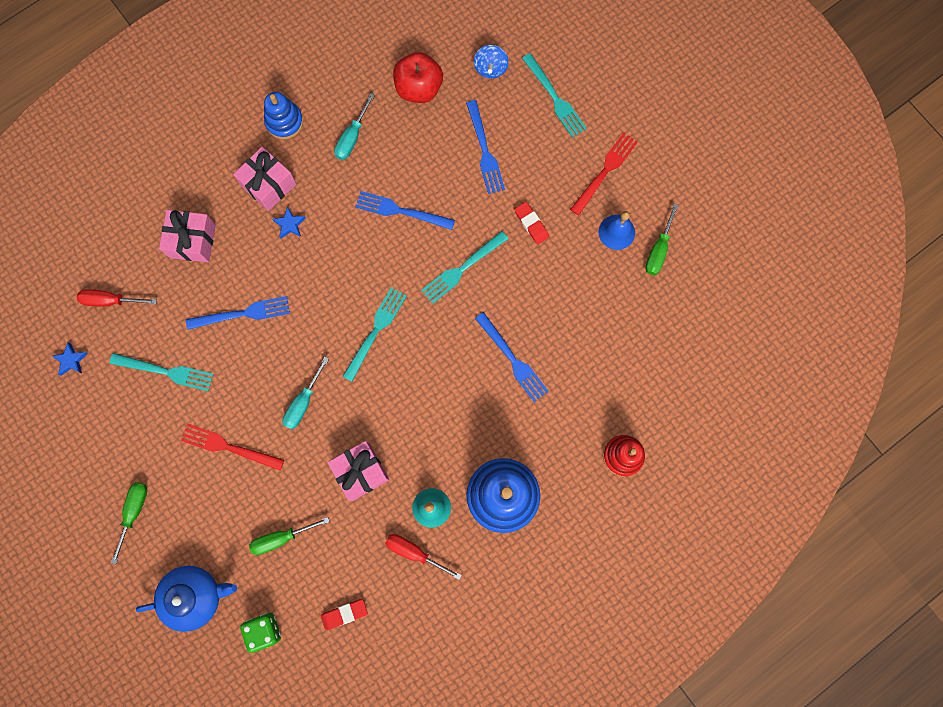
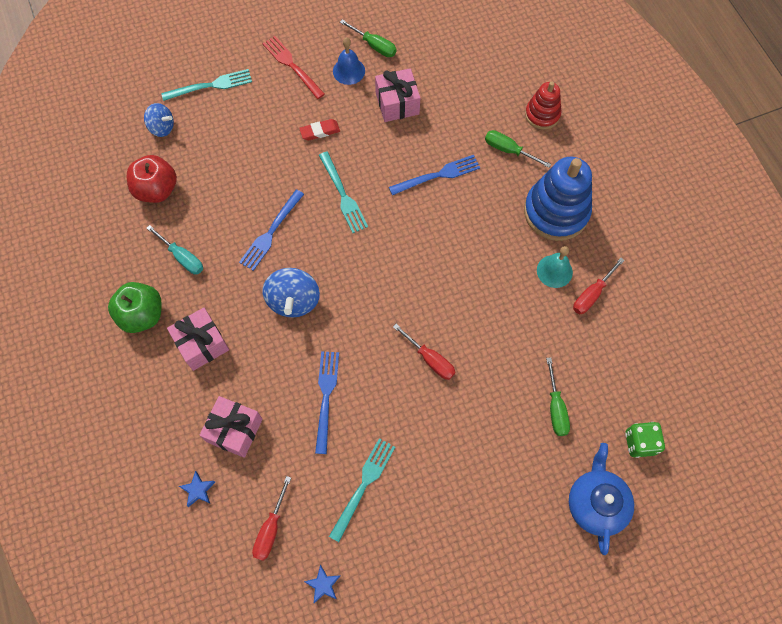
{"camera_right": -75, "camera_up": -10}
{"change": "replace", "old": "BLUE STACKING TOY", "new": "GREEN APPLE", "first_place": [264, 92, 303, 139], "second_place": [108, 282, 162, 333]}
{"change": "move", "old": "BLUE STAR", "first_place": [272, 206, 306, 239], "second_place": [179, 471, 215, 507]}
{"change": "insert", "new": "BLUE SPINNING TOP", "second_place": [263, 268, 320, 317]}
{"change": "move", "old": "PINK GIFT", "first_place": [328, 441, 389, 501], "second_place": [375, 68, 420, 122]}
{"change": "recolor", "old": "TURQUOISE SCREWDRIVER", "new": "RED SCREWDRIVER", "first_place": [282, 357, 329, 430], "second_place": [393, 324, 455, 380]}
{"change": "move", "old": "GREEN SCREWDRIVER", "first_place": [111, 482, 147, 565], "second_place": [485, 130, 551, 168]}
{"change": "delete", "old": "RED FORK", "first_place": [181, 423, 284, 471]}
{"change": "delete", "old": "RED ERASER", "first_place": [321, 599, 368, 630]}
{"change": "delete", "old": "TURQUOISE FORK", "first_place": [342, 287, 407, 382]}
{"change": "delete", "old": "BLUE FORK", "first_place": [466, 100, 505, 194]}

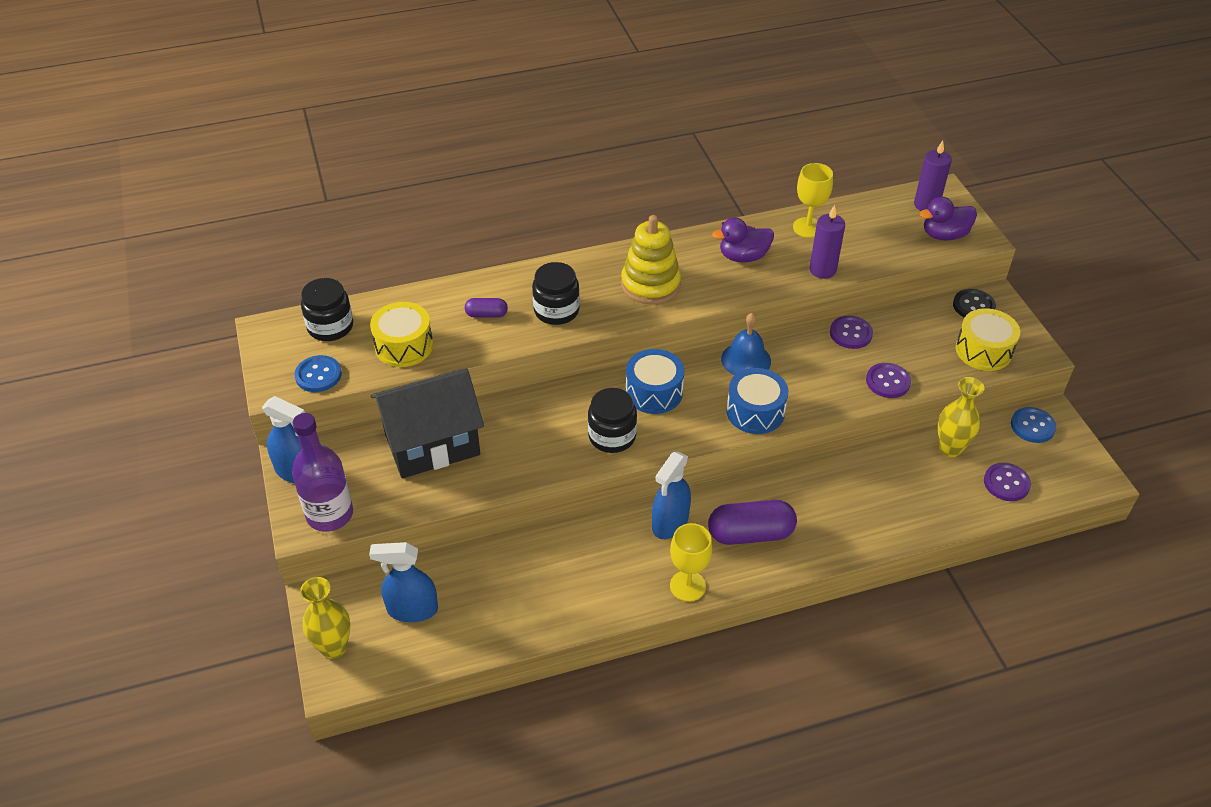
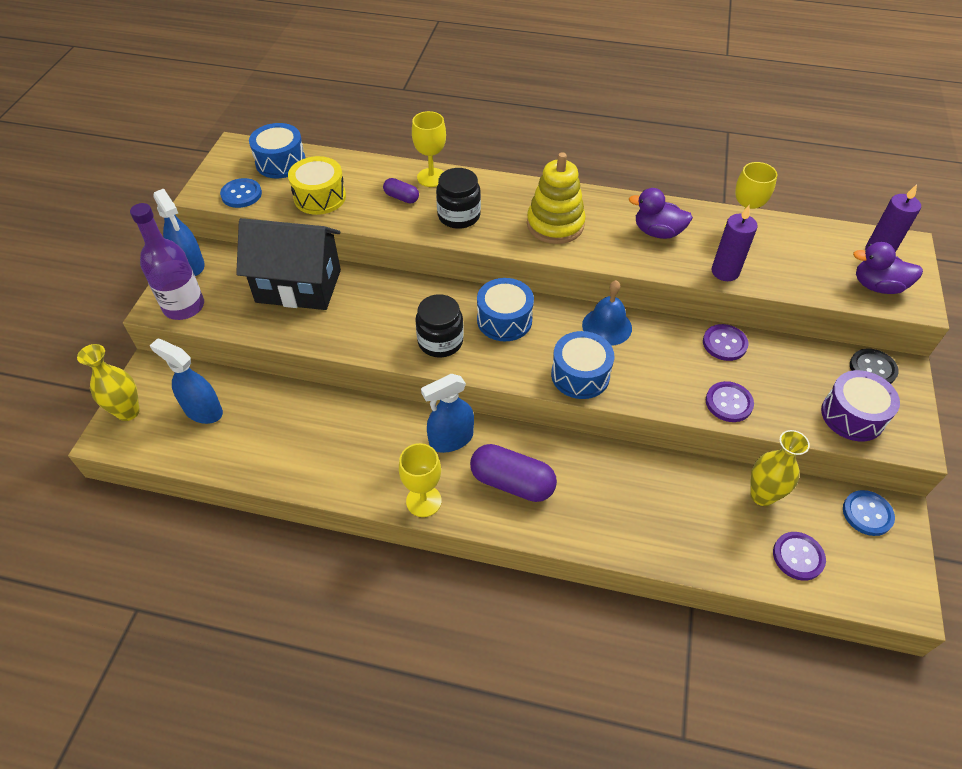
{"camera_right": 30, "camera_up": 5}
{"change": "replace", "old": "BLACK JAR", "new": "BLUE DRUM", "first_place": [301, 278, 353, 341], "second_place": [249, 123, 305, 178]}
{"change": "insert", "new": "YELLOW GOBLET", "second_place": [412, 111, 446, 187]}
{"change": "recolor", "old": "YELLOW DRUM", "new": "PURPLE DRUM", "first_place": [956, 308, 1020, 371], "second_place": [821, 370, 900, 441]}

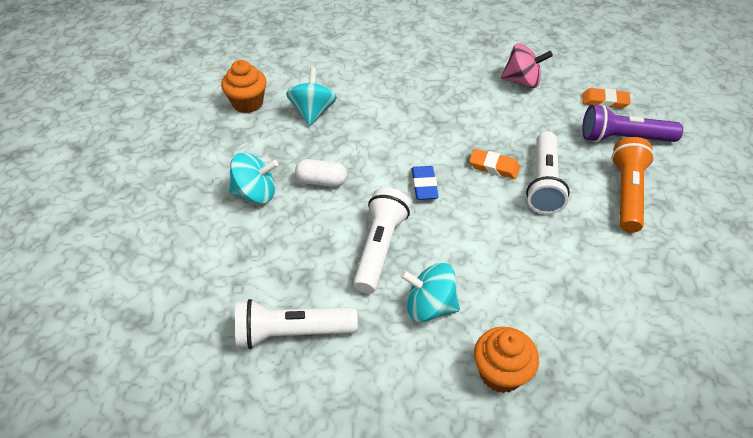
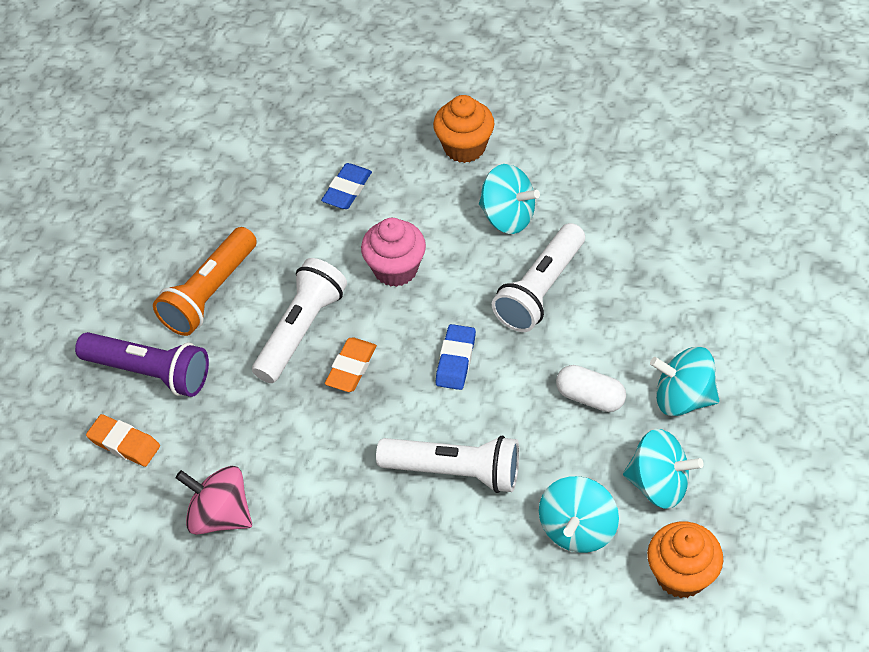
{"camera_right": -160, "camera_up": 5}
{"change": "insert", "new": "BLUE ERASER", "second_place": [321, 163, 372, 209]}
{"change": "rotate", "old": "ORANGE ERASER", "first_place": [469, 149, 520, 179], "second_place": [325, 337, 377, 392], "degrees": 75}
{"change": "insert", "new": "PINK CUPCAKE", "second_place": [361, 218, 426, 287]}
{"change": "move", "old": "WHITE FLASHLIGHT", "first_place": [235, 299, 358, 349], "second_place": [376, 435, 519, 493]}
{"change": "insert", "new": "TURQUOISE SPINNING TOP", "second_place": [623, 429, 703, 509]}

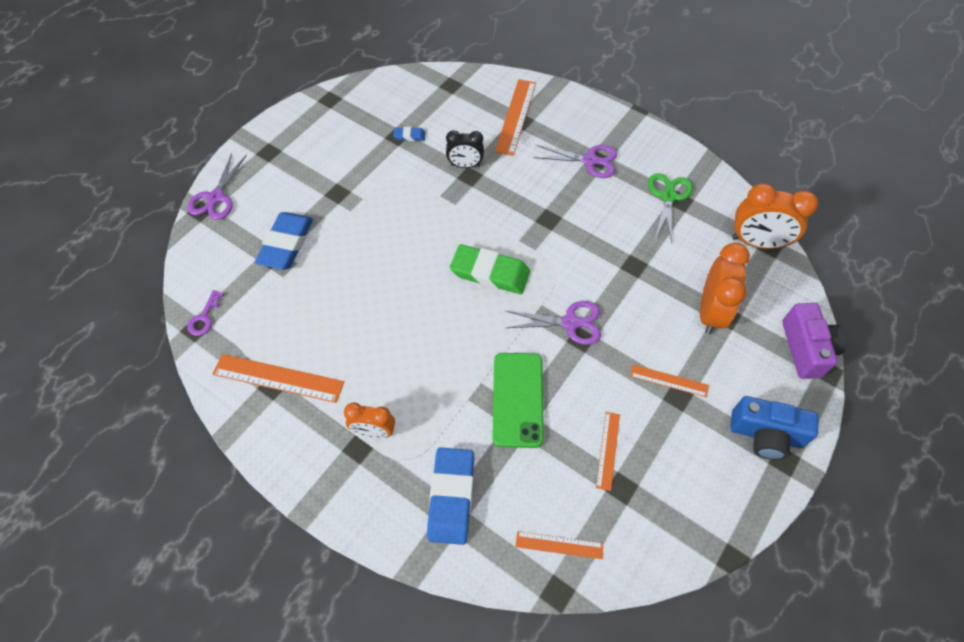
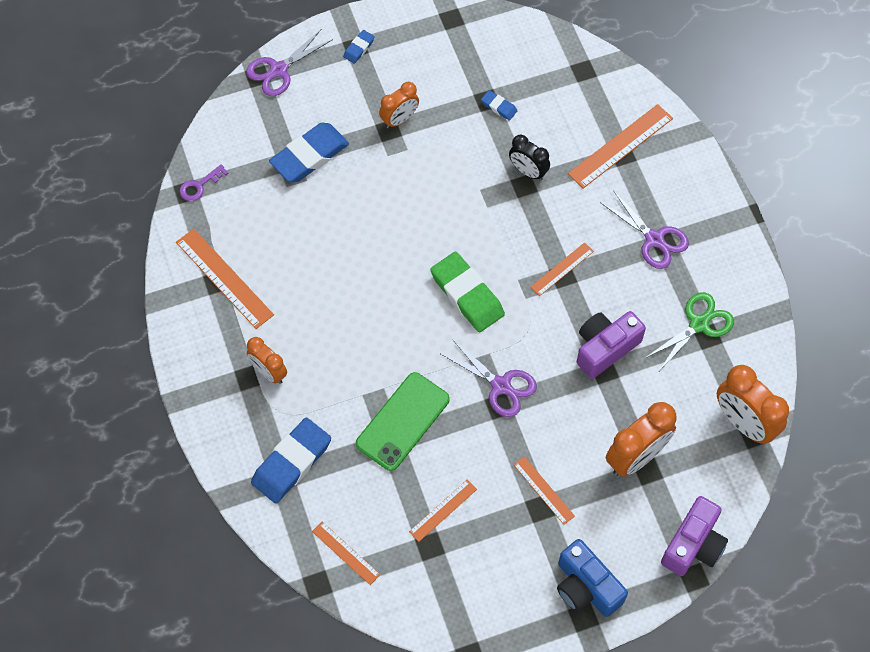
{"camera_right": 35, "camera_up": 5}
{"change": "insert", "new": "BLUE ERASER", "second_place": [343, 30, 375, 64]}
{"change": "insert", "new": "ORANGE CLOCK", "second_place": [379, 82, 419, 128]}
{"change": "insert", "new": "ORANGE RULER", "second_place": [531, 242, 594, 296]}
{"change": "insert", "new": "PURPLE CAMERA", "second_place": [577, 311, 646, 379]}

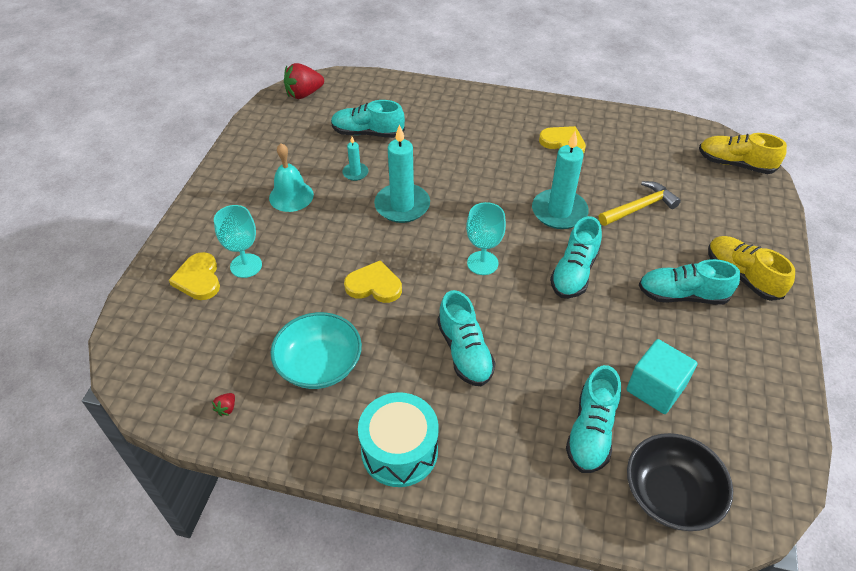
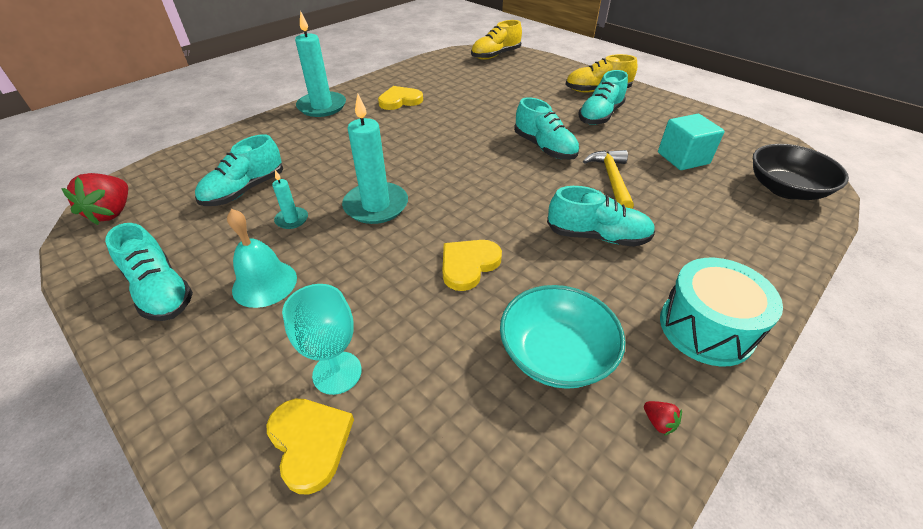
{"camera_right": -60, "camera_up": -5}
{"change": "move", "old": "TURQUOISE SHOE", "first_place": [566, 365, 621, 473], "second_place": [105, 223, 193, 321]}
{"change": "rotate", "old": "YELLOW HEART", "first_place": [169, 252, 220, 300], "second_place": [267, 399, 354, 494], "degrees": -135}
{"change": "move", "old": "TURQUOISE CANDLE", "first_place": [532, 131, 589, 229], "second_place": [295, 11, 346, 117]}
{"change": "move", "old": "YELLOW HAMMER", "first_place": [599, 181, 681, 226], "second_place": [583, 150, 634, 209]}
{"change": "move", "old": "RED STRAWBERRY", "first_place": [212, 393, 235, 416], "second_place": [644, 401, 682, 436]}
{"change": "delete", "old": "TURQUOISE GOBLET", "first_place": [466, 202, 506, 275]}

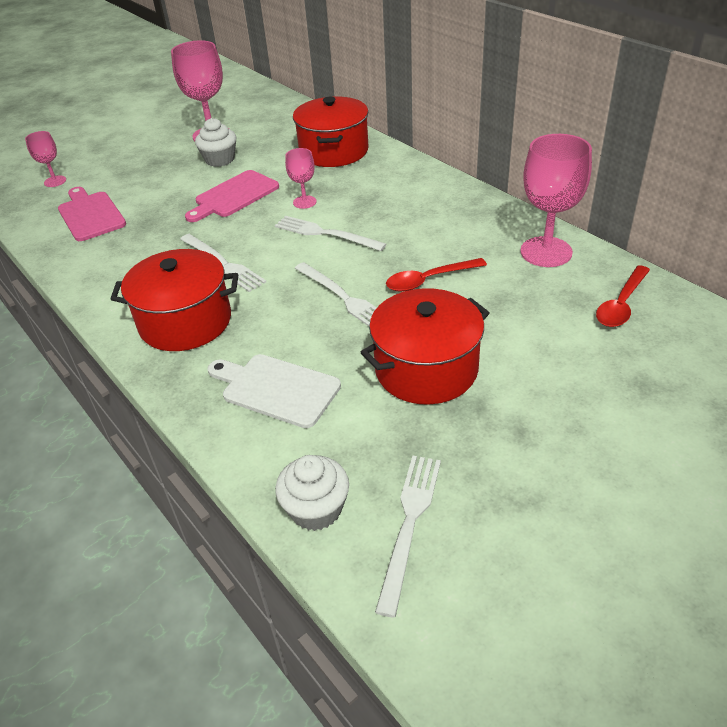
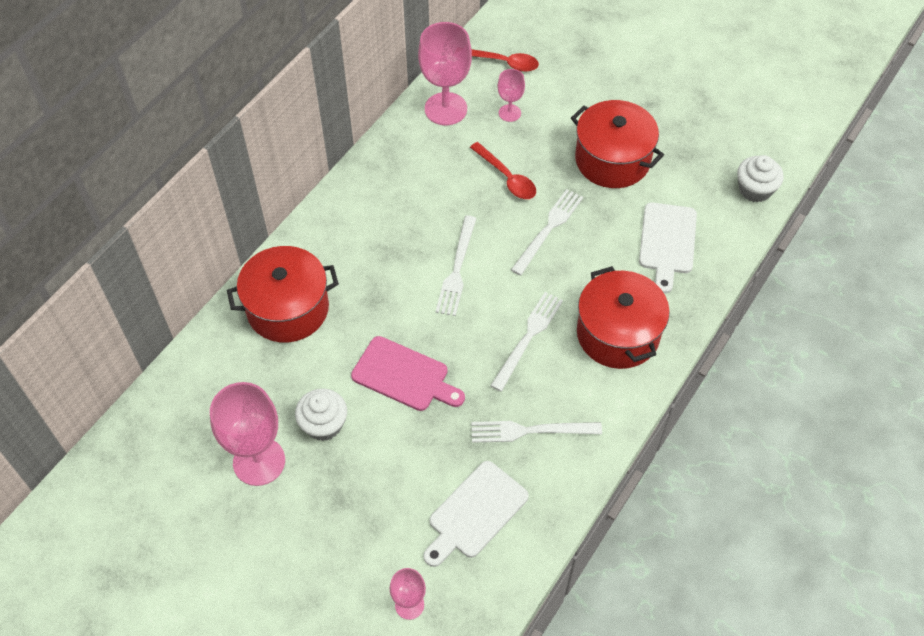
{"camera_right": -110, "camera_up": 15}
{"change": "recolor", "old": "PINK CUTTING BOARD", "new": "WHITE CUTTING BOARD", "first_place": [58, 187, 126, 241], "second_place": [424, 461, 529, 567]}
{"change": "move", "old": "WHITE FORK", "first_place": [375, 455, 441, 618], "second_place": [471, 421, 602, 443]}
{"change": "move", "old": "PINK GOBLET", "first_place": [285, 148, 316, 209], "second_place": [498, 69, 525, 122]}

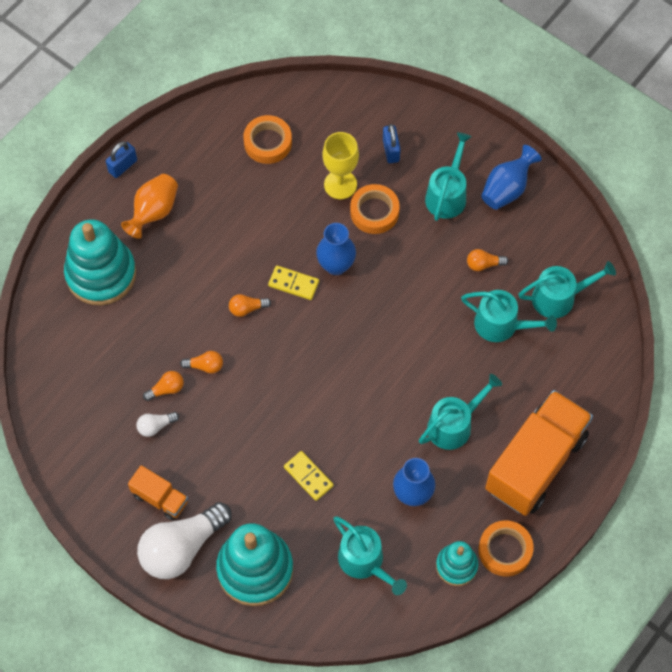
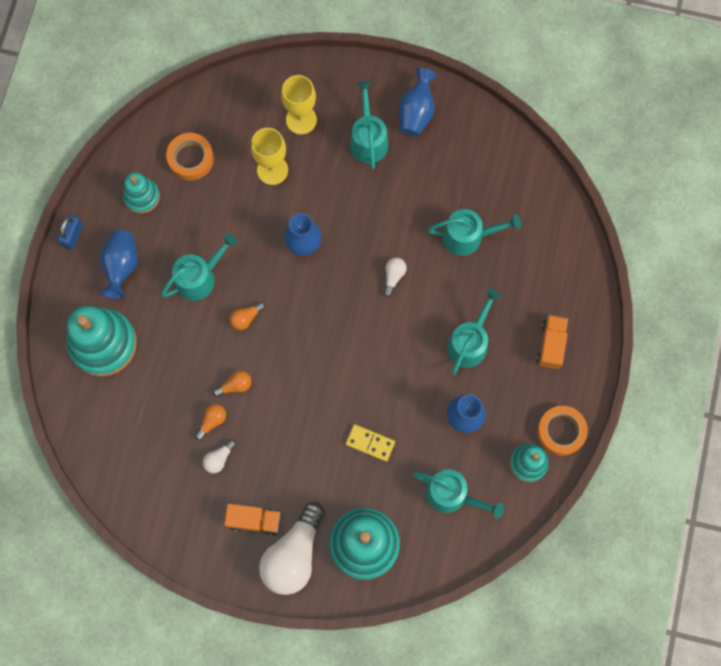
{"camera_right": -25, "camera_up": 10}
{"change": "recolor", "old": "ORANGE VASE", "new": "BLUE VASE", "first_place": [121, 174, 178, 239], "second_place": [100, 230, 138, 299]}
{"change": "insert", "new": "TURQUOISE STACKING TOY", "second_place": [123, 172, 160, 213]}
{"change": "move", "old": "TURQUOISE WATERING CAN", "first_place": [518, 261, 616, 318], "second_place": [161, 233, 237, 301]}
{"change": "replace", "old": "BLUE PADLOCK", "new": "YELLOW GOBLET", "first_place": [383, 124, 401, 163], "second_place": [281, 75, 317, 134]}
{"change": "insert", "new": "WHITE LIGHT BULB", "second_place": [383, 258, 407, 297]}
{"change": "resize", "old": "ORANGE TRUCK", "first_place": [485, 390, 593, 516], "second_place": [537, 315, 568, 369], "factor": 0.47}
{"change": "delete", "old": "YELLOW DOMINO", "first_place": [268, 265, 319, 300]}
{"change": "delete", "old": "ORANGE TAPE", "first_place": [350, 184, 400, 234]}
{"change": "delete", "old": "ORANGE LIGHT BULB", "first_place": [467, 249, 509, 271]}

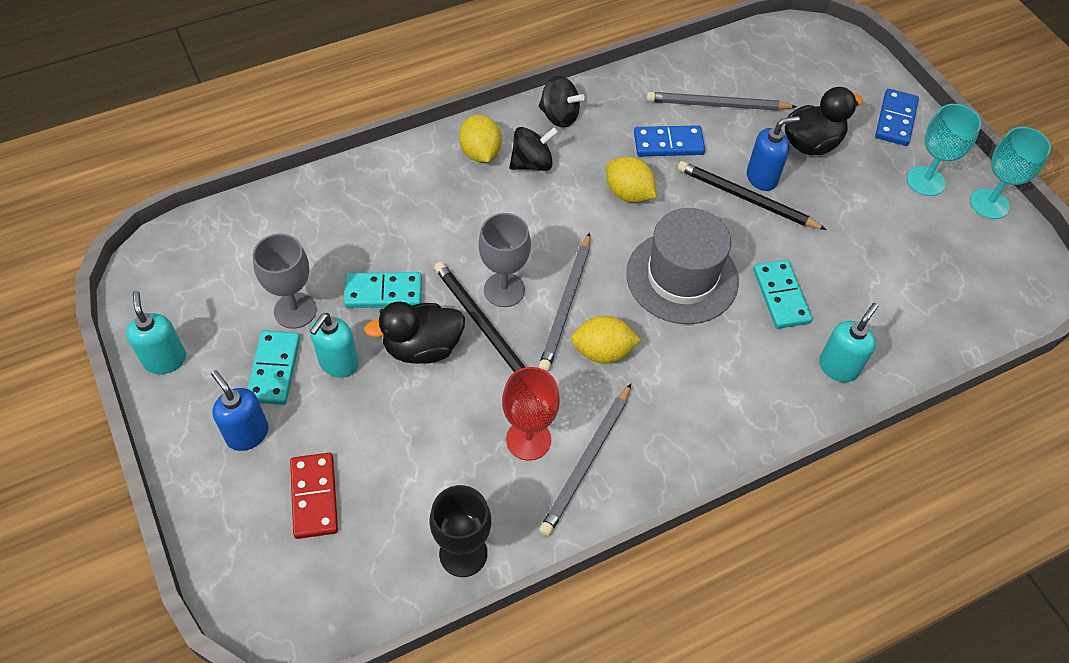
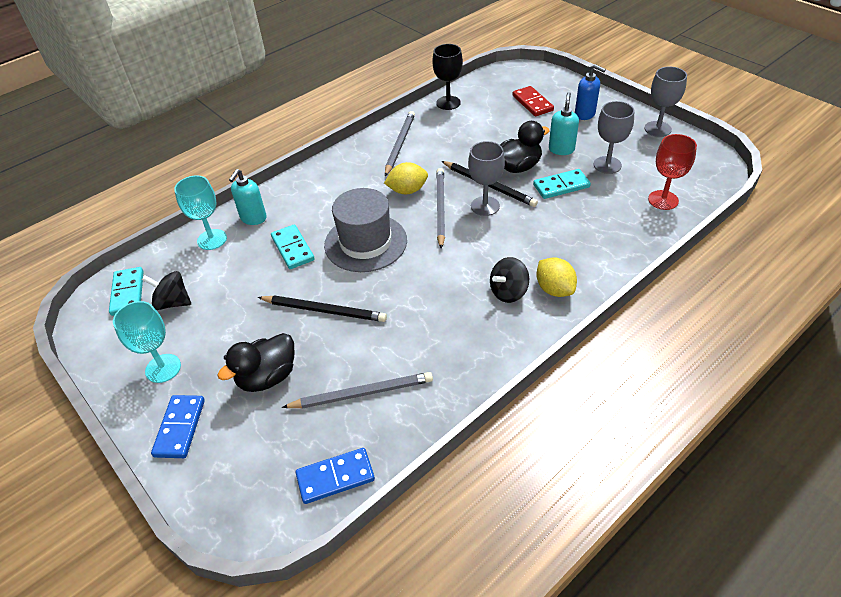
{"camera_right": 170, "camera_up": -10}
{"change": "move", "old": "TURQUOISE DOMINO", "first_place": [247, 331, 300, 405], "second_place": [109, 267, 144, 316]}
{"change": "move", "old": "BLACK SPINNING TOP", "first_place": [539, 76, 585, 128], "second_place": [142, 271, 191, 310]}
{"change": "move", "old": "TURQUOISE GOBLET", "first_place": [970, 127, 1051, 219], "second_place": [174, 175, 227, 250]}
{"change": "move", "old": "BLUE DOMINO", "first_place": [634, 125, 705, 156], "second_place": [296, 448, 375, 504]}
{"change": "replace", "old": "TURQUOISE SOAP DISPENSER", "new": "GREY GOBLET", "first_place": [126, 291, 186, 374], "second_place": [645, 67, 687, 137]}
{"change": "move", "old": "RED GOBLET", "first_place": [502, 367, 560, 461], "second_place": [648, 134, 697, 210]}
{"change": "delete", "old": "YELLOW LEMON", "first_place": [606, 156, 656, 203]}
{"change": "delete", "old": "BLUE SOAP DISPENSER", "first_place": [747, 116, 800, 191]}

